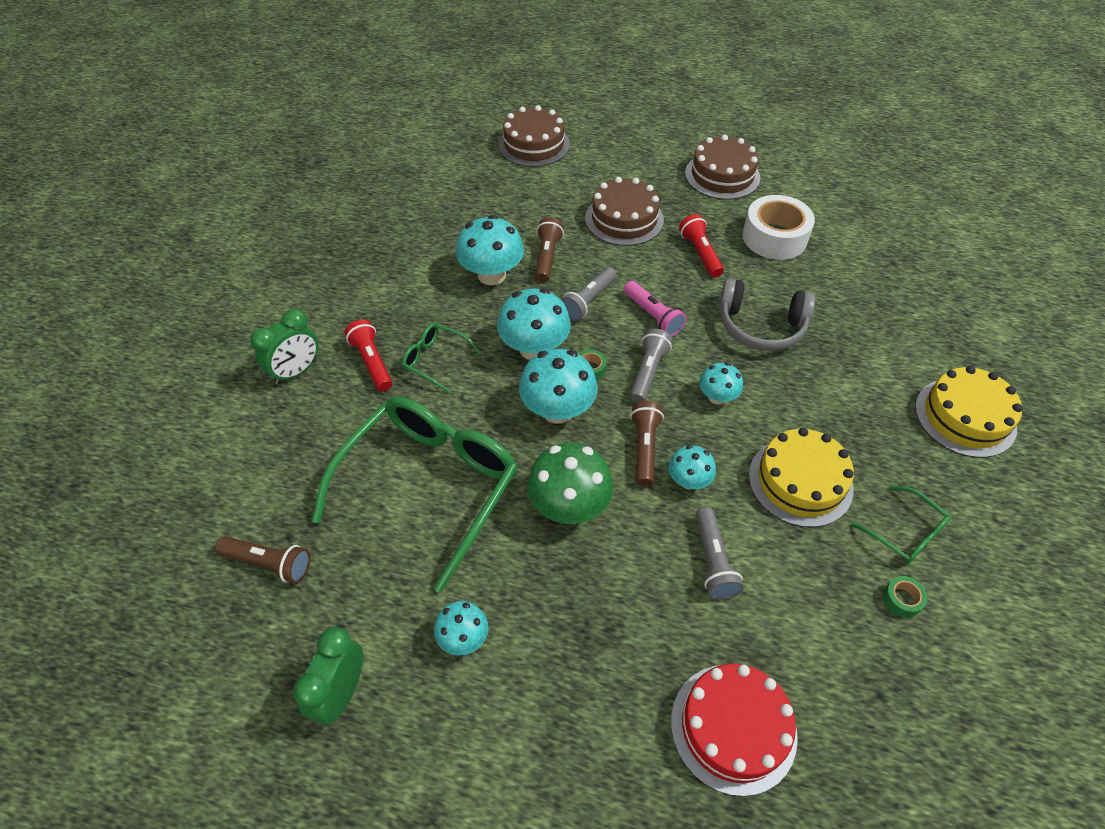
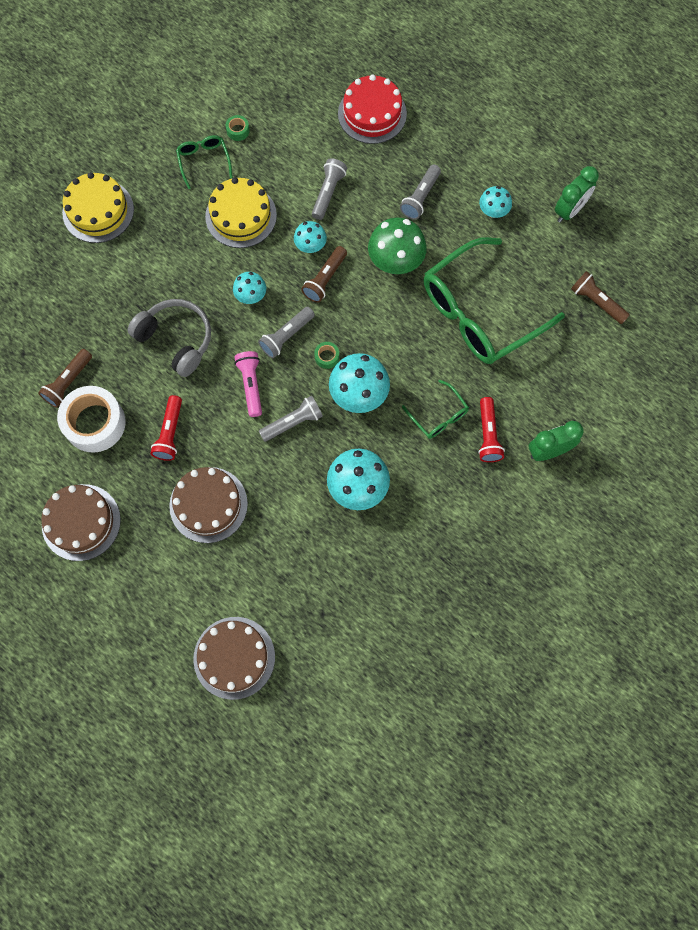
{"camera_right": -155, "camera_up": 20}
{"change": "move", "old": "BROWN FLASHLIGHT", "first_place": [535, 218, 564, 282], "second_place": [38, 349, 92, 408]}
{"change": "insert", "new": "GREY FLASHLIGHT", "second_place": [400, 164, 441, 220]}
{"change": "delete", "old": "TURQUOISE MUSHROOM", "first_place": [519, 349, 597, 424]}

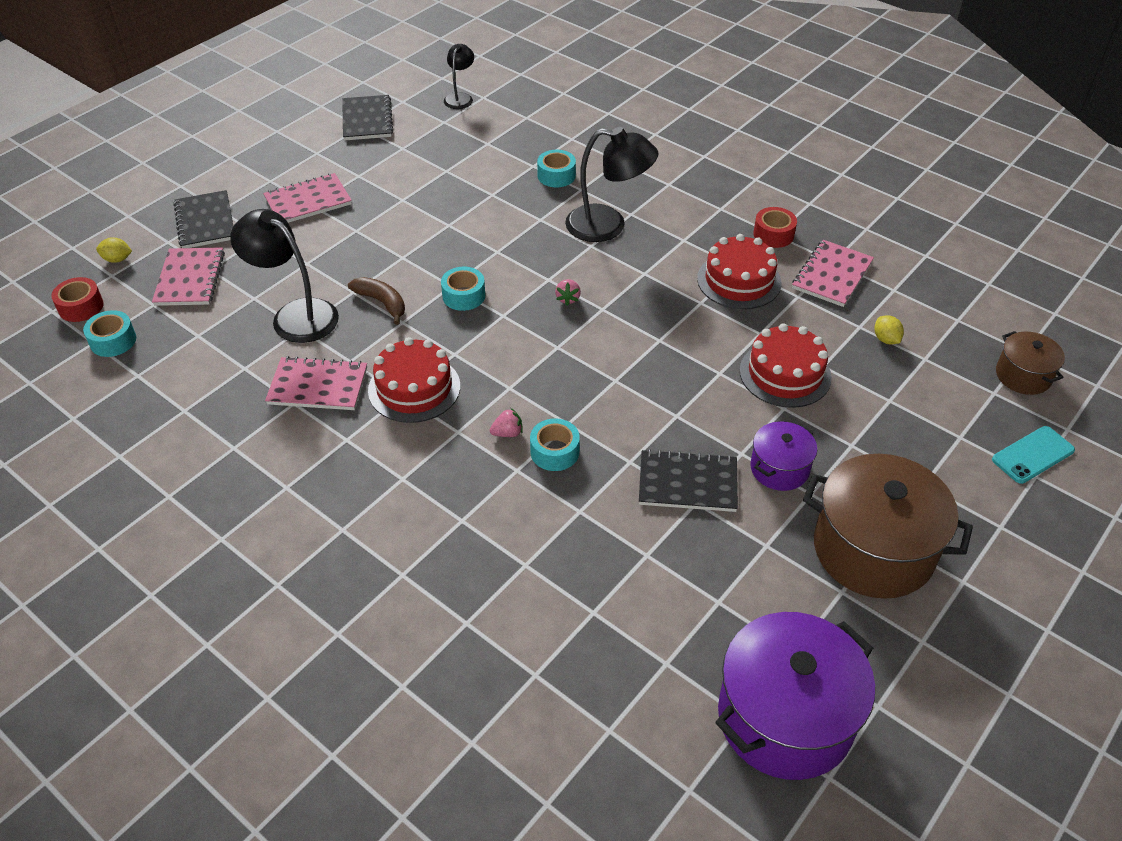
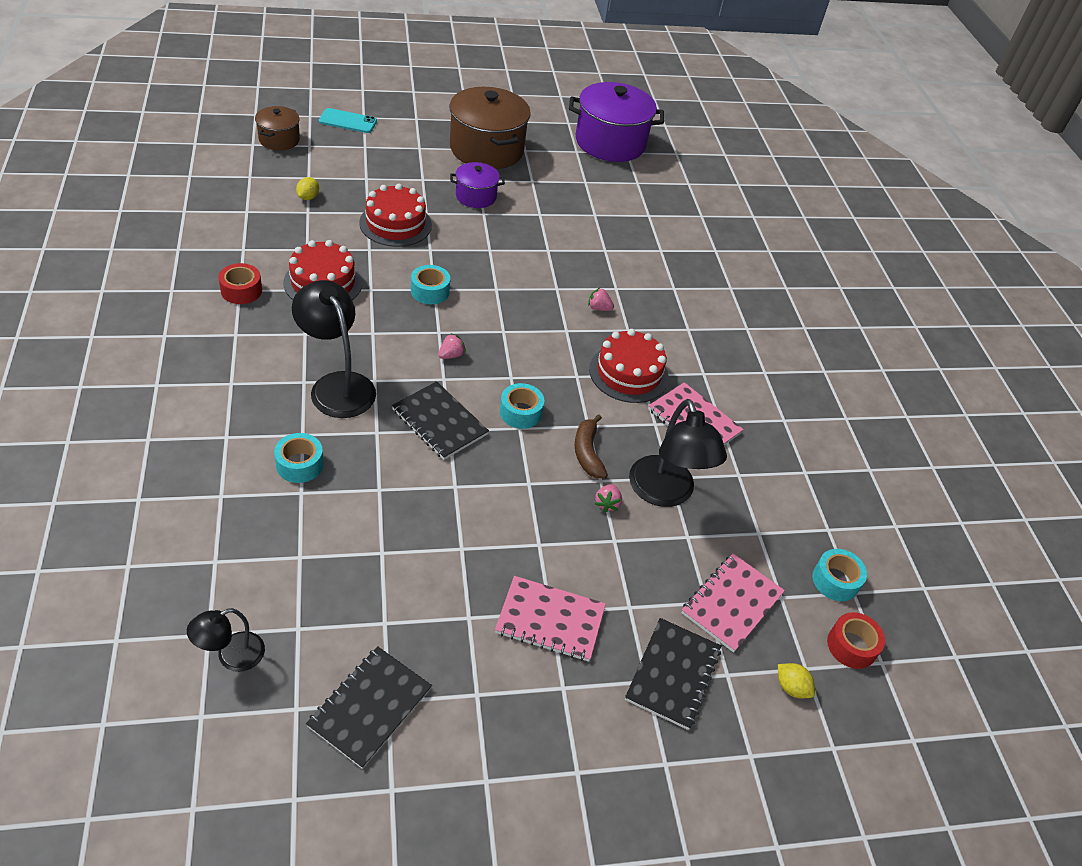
{"camera_right": -145, "camera_up": 0}
{"change": "move", "old": "BLACK NOTEBOOK", "first_place": [639, 449, 738, 512], "second_place": [392, 381, 489, 460]}
{"change": "move", "old": "TURQUOISE TAPE", "first_place": [530, 419, 580, 471], "second_place": [411, 265, 450, 304]}
{"change": "insert", "new": "PINK STRAWBERRY", "second_place": [595, 484, 622, 512]}
{"change": "delete", "old": "PINK NOTEBOOK", "first_place": [792, 240, 874, 307]}

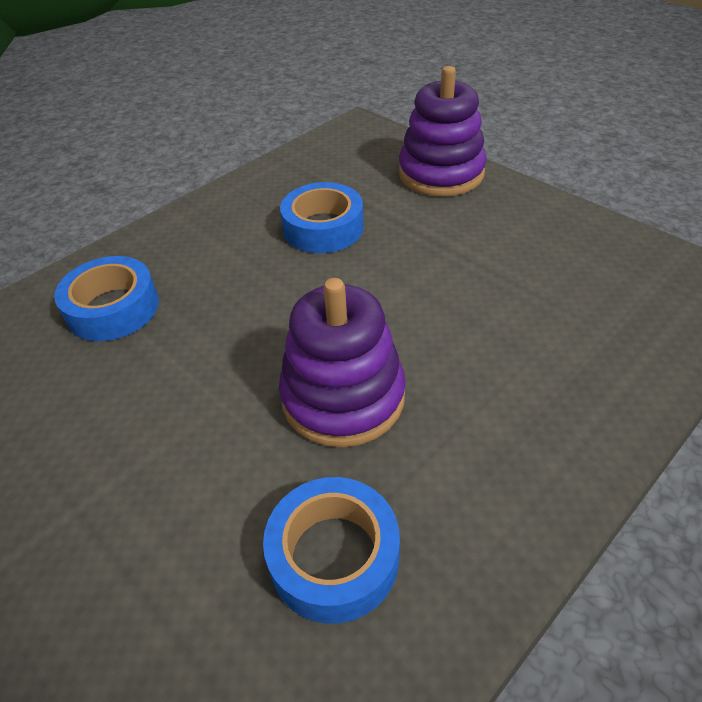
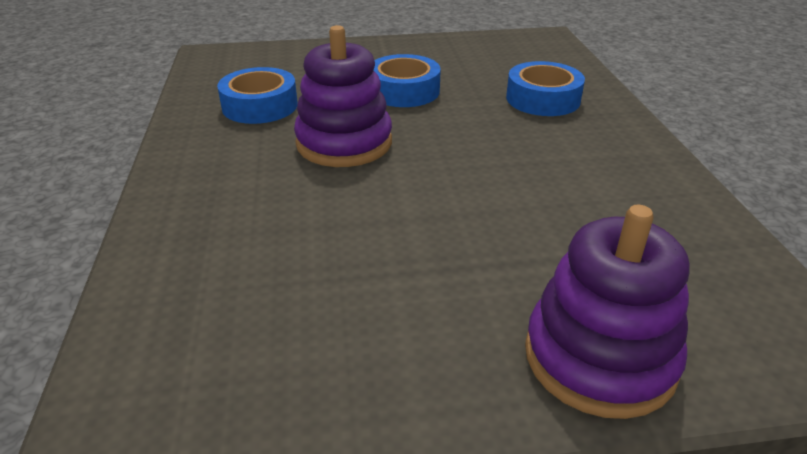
{"camera_right": 125, "camera_up": -10}
{"change": "move", "old": "BLUE TAPE", "first_place": [280, 182, 364, 253], "second_place": [374, 54, 441, 107]}

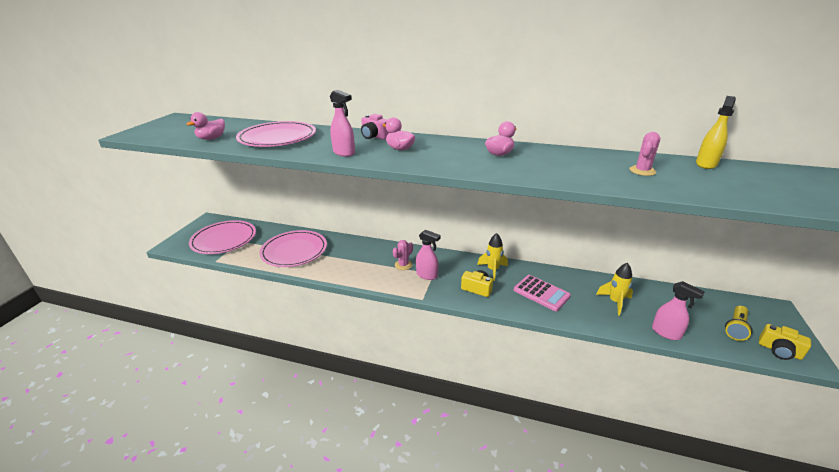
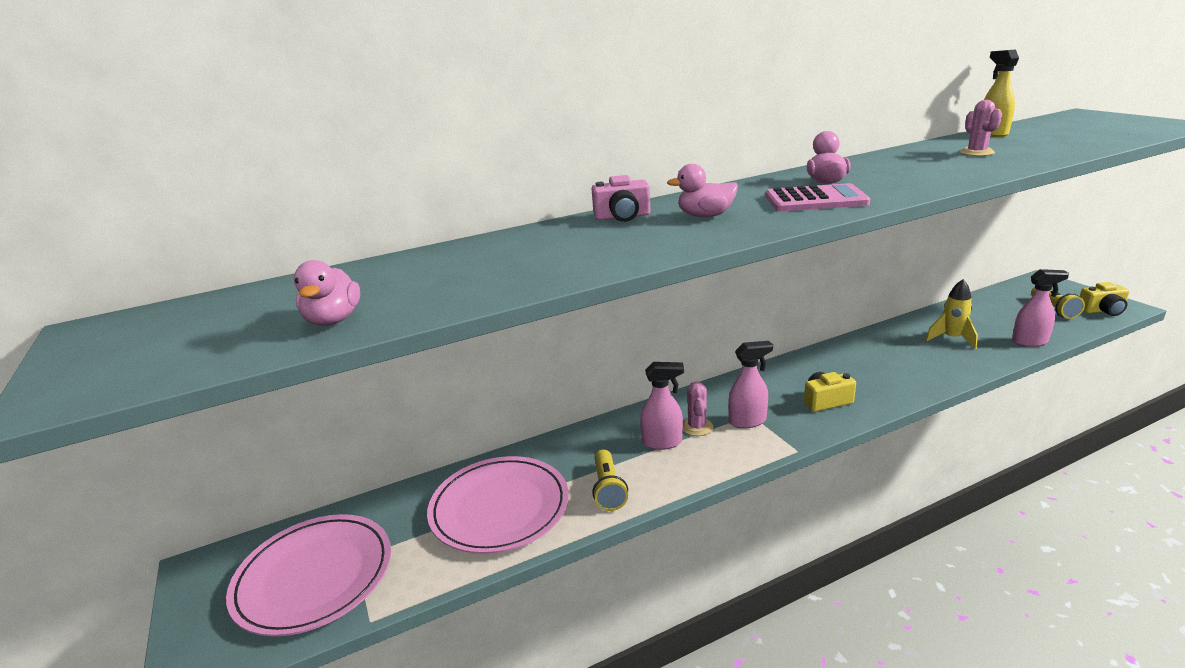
{"camera_right": -40, "camera_up": -5}
{"change": "insert", "new": "YELLOW FLASHLIGHT", "second_place": [592, 450, 628, 511]}
{"change": "move", "old": "PINK SPRAY BOTTLE", "first_place": [330, 90, 355, 157], "second_place": [640, 362, 684, 450]}
{"change": "move", "old": "PINK CALCULATOR", "first_place": [514, 275, 571, 311], "second_place": [765, 183, 870, 211]}
{"change": "delete", "old": "PINK PLATE", "first_place": [236, 121, 316, 147]}
{"change": "delete", "old": "YELLOW ROCKET", "first_place": [477, 233, 508, 281]}

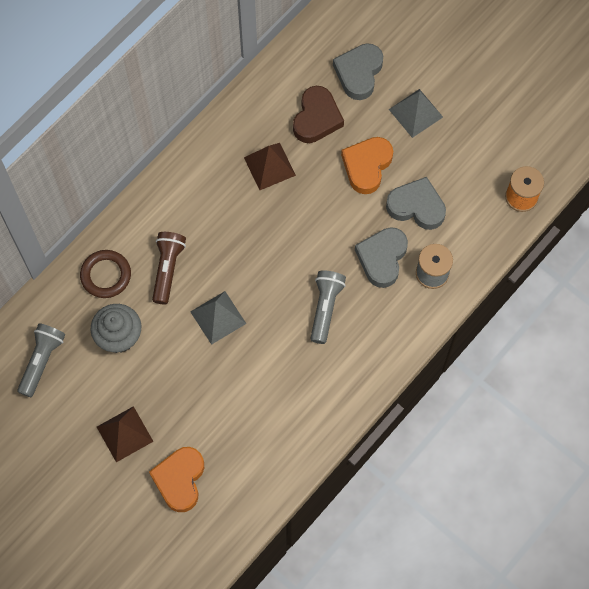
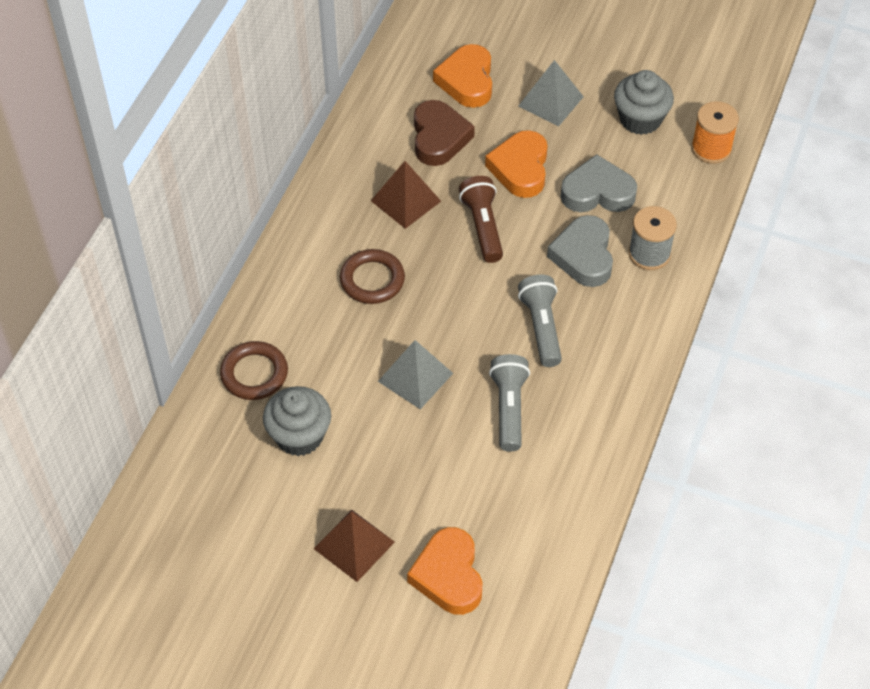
{"camera_right": -20, "camera_up": -15}
{"change": "insert", "new": "BROWN RING", "second_place": [340, 249, 405, 304]}
{"change": "recolor", "old": "GREY HEART", "new": "ORANGE HEART", "first_place": [333, 43, 383, 100], "second_place": [433, 44, 492, 108]}
{"change": "move", "old": "BROWN FLASHLIGHT", "first_place": [152, 232, 186, 304], "second_place": [459, 176, 503, 263]}
{"change": "move", "old": "GREY FLASHLIGHT", "first_place": [17, 323, 65, 397], "second_place": [489, 354, 530, 452]}
{"change": "insert", "new": "GREY CUPCAKE", "second_place": [614, 70, 674, 135]}

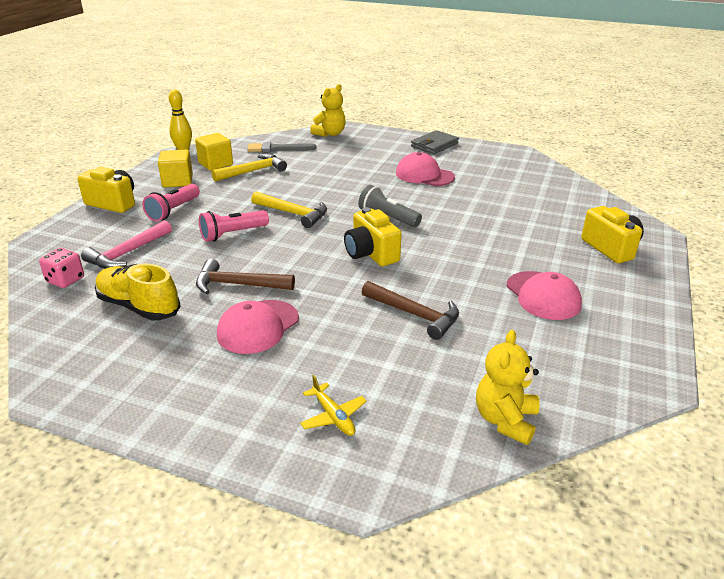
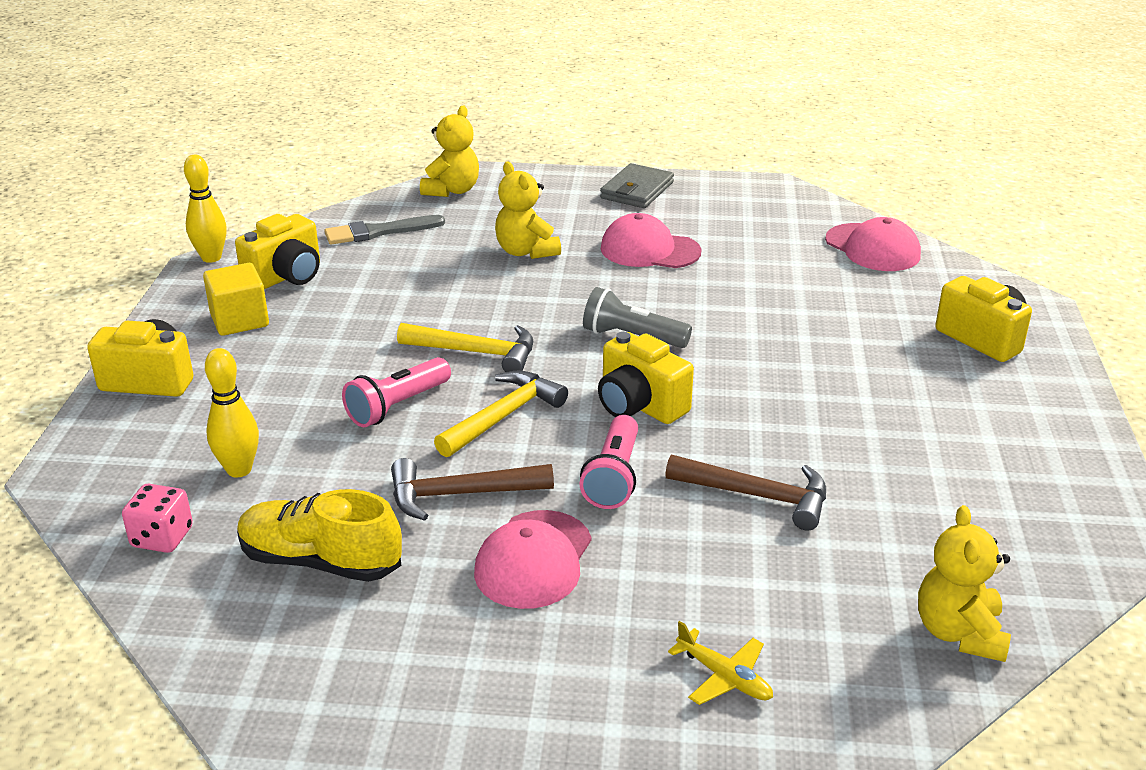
{"camera_right": -15, "camera_up": 0}
{"change": "replace", "old": "PINK HAMMER", "new": "YELLOW BOWLING PIN", "first_place": [81, 220, 172, 269], "second_place": [205, 348, 259, 477]}
{"change": "replace", "old": "YELLOW CUBE", "new": "YELLOW CAMERA", "first_place": [195, 133, 233, 171], "second_place": [235, 214, 320, 289]}
{"change": "move", "old": "YELLOW HAMMER", "first_place": [212, 154, 287, 182], "second_place": [434, 371, 568, 457]}
{"change": "insert", "new": "YELLOW TEDDY BEAR", "second_place": [495, 162, 561, 259]}
{"change": "move", "old": "PINK FLASHLIGHT", "first_place": [142, 184, 200, 222], "second_place": [579, 415, 638, 509]}
{"change": "move", "old": "PINK CAP", "first_place": [507, 271, 582, 320], "second_place": [825, 217, 921, 271]}

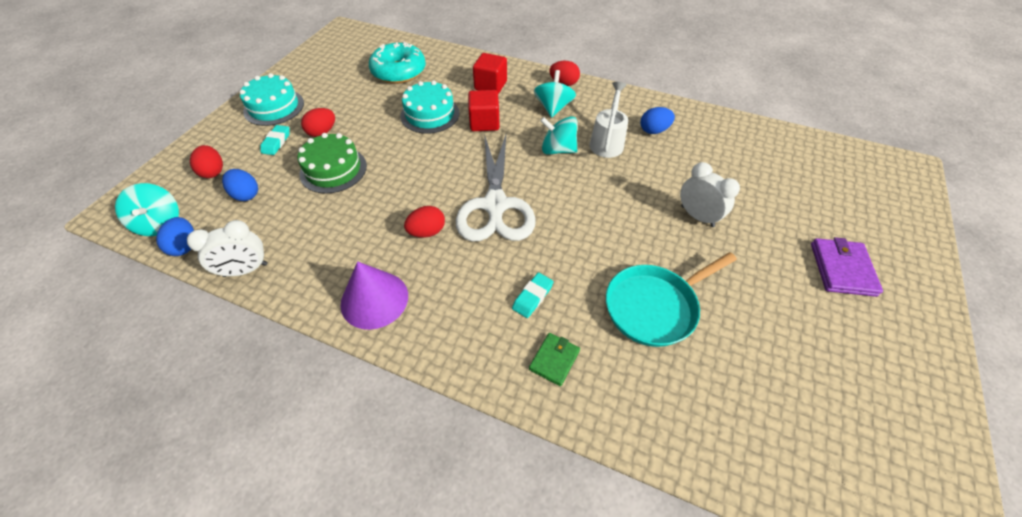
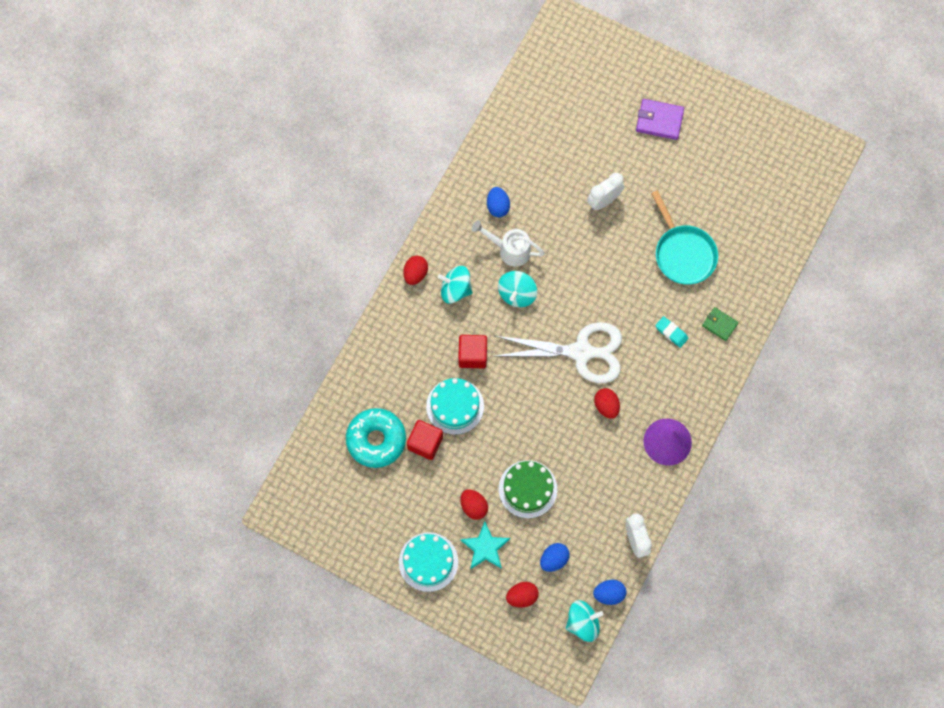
{"camera_right": -85, "camera_up": 20}
{"change": "move", "old": "RED CUBE", "first_place": [473, 53, 507, 94], "second_place": [407, 420, 443, 460]}
{"change": "replace", "old": "TURQUOISE ERASER", "new": "TURQUOISE STAR", "first_place": [260, 125, 289, 155], "second_place": [460, 521, 510, 569]}

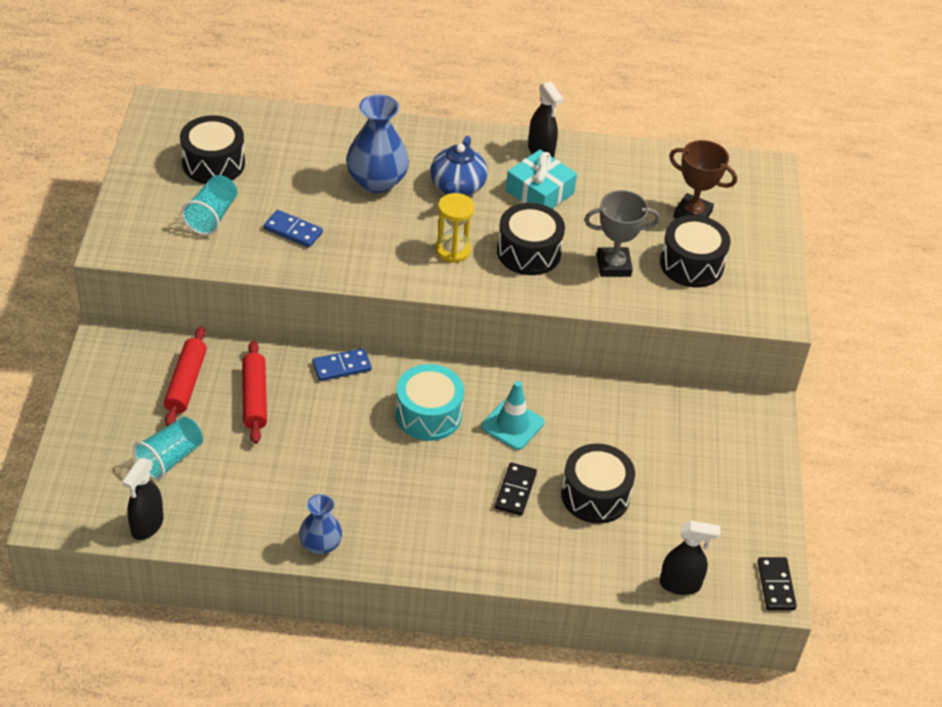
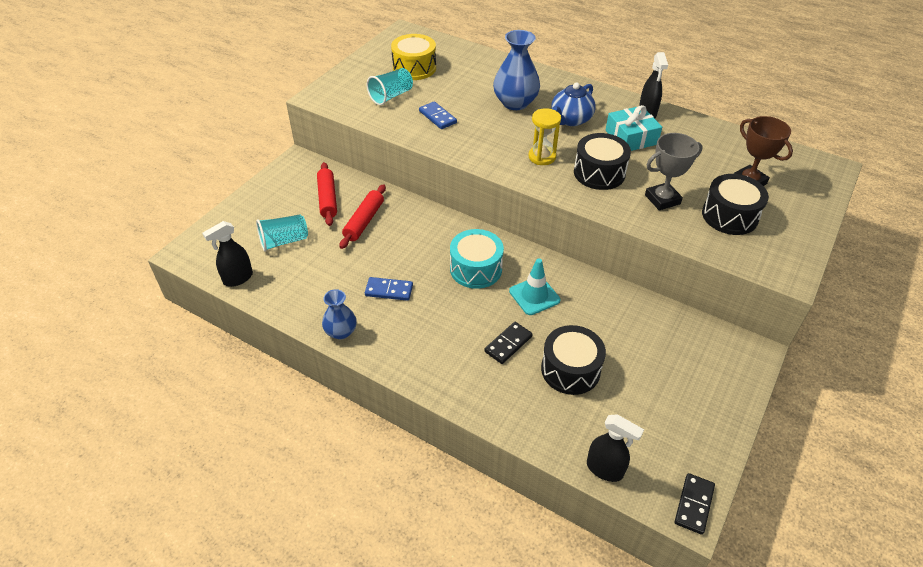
{"camera_right": 30, "camera_up": 0}
{"change": "rotate", "old": "RED ROLLING PIN", "first_place": [164, 326, 207, 426], "second_place": [317, 162, 337, 226], "degrees": -45}
{"change": "move", "old": "BLUE DOMINO", "first_place": [312, 348, 372, 381], "second_place": [365, 277, 413, 301]}
{"change": "recolor", "old": "BLACK DRUM", "new": "YELLOW DRUM", "first_place": [180, 115, 245, 184], "second_place": [391, 34, 436, 80]}
{"change": "rotate", "old": "GREY TROPHY", "first_place": [584, 190, 660, 277], "second_place": [645, 133, 703, 211], "degrees": -45}

